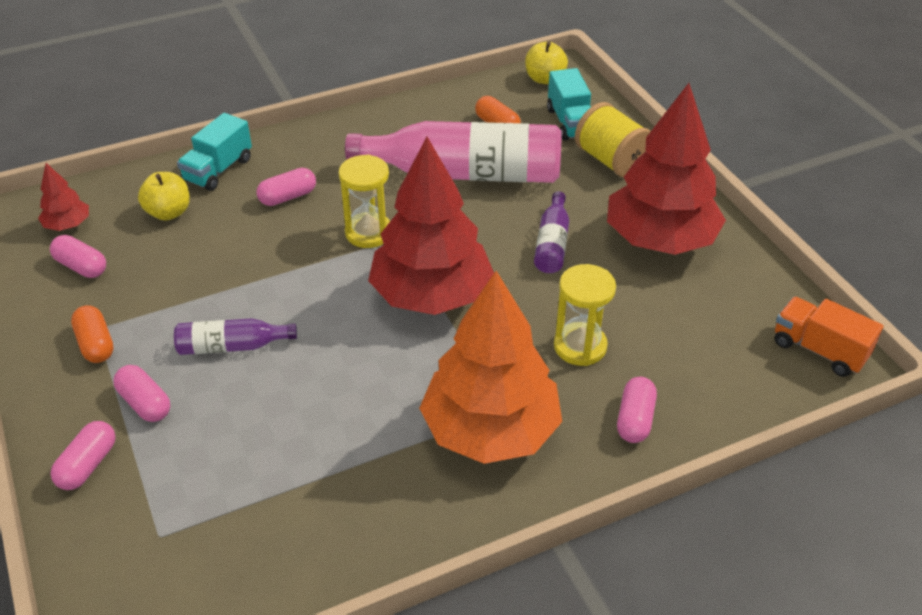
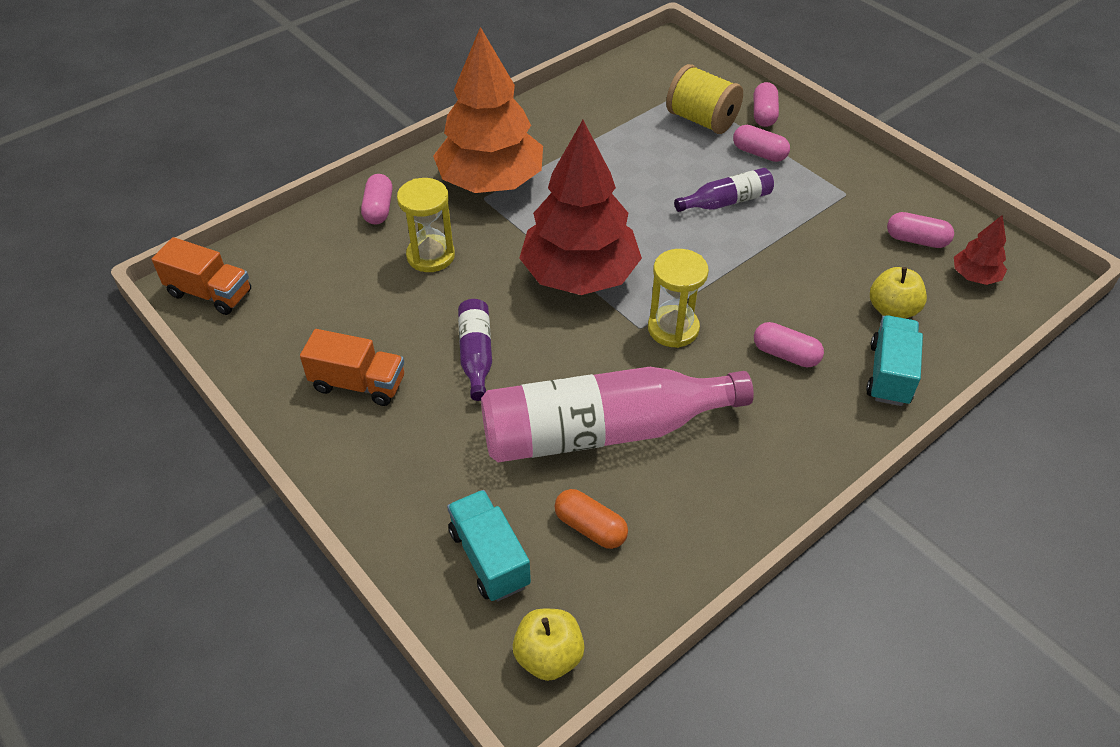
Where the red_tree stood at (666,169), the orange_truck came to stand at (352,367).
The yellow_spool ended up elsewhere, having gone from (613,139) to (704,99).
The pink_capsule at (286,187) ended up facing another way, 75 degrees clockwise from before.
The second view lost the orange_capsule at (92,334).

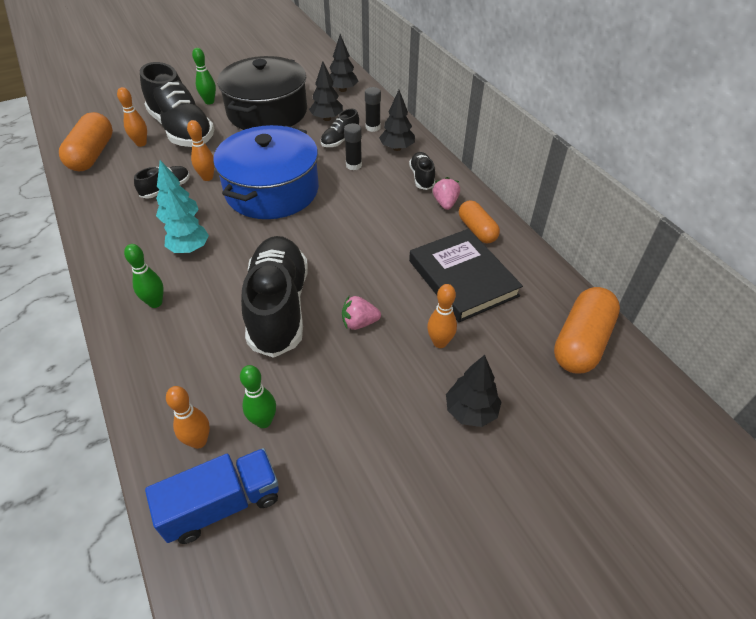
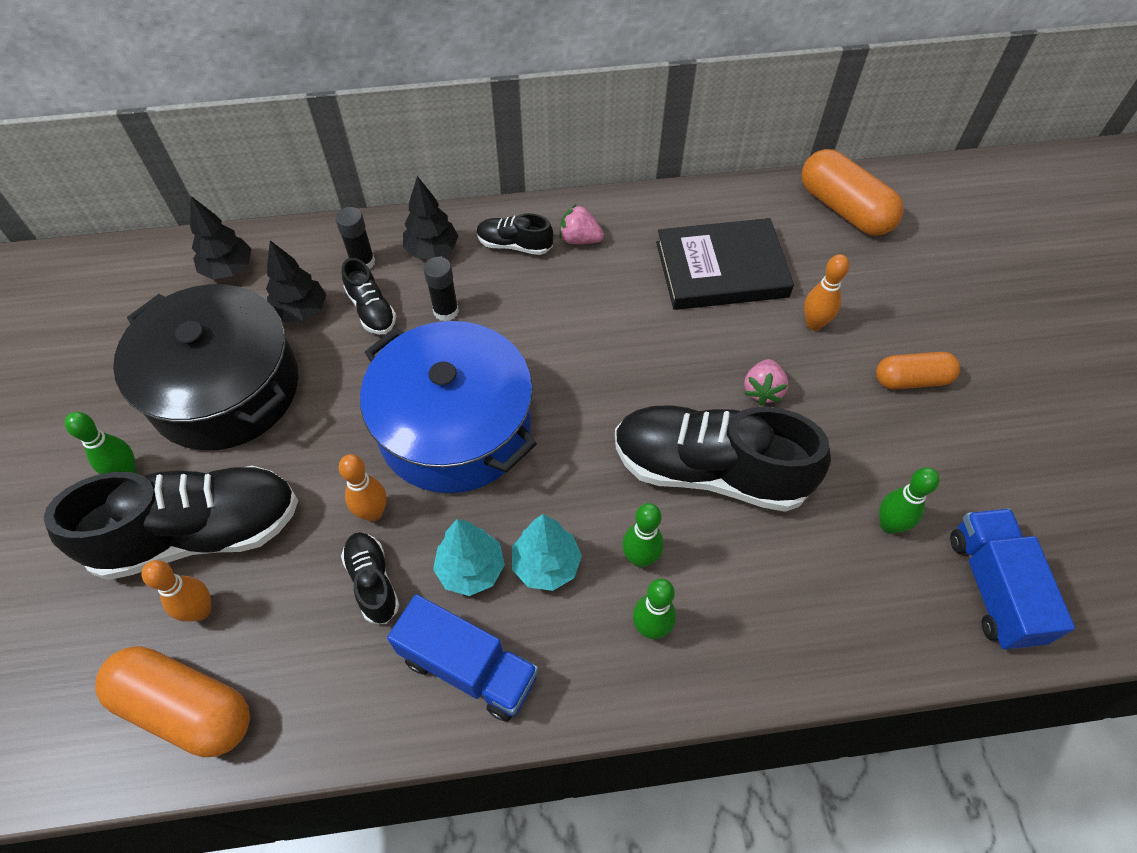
The second view gained the blue_truck at (463,658).
The second view gained the green_bowling_pin at (643,535).
The orange_capsule ended up elsewhere, having gone from (479,221) to (918,371).
The second view lost the orange_bowling_pin at (188,417).
The second view lost the black_tree at (473,391).

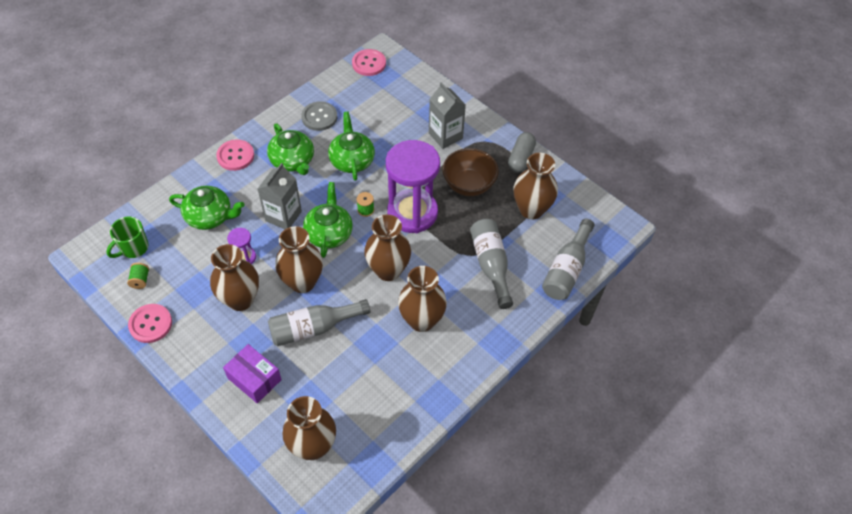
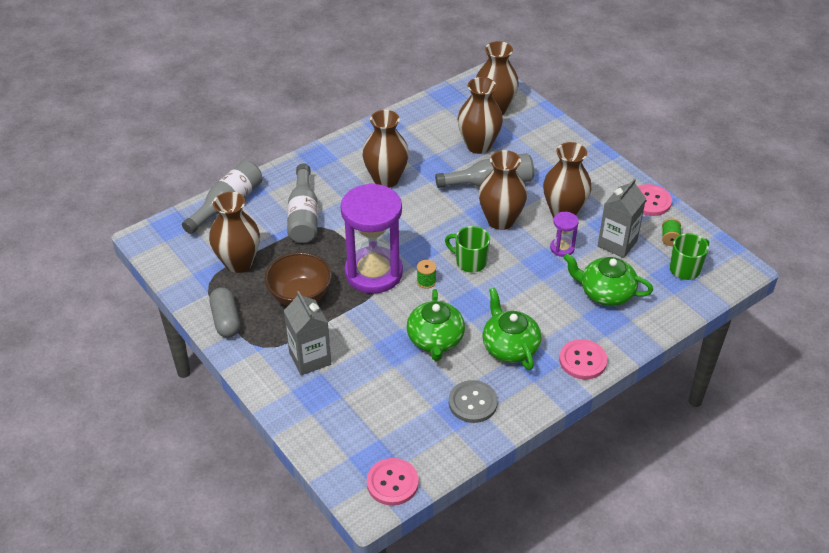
The grey_capsule at (522,152) ended up facing another way, 45 degrees counterclockwise from before.
Where the green_teapot stood at (328,220), the green_mug came to stand at (467,249).
The brown_vase ended up elsewhere, having gone from (387,247) to (480,115).
The grey_carton ended up elsewhere, having gone from (280,196) to (622,218).
The second view lost the purple_box at (252,374).

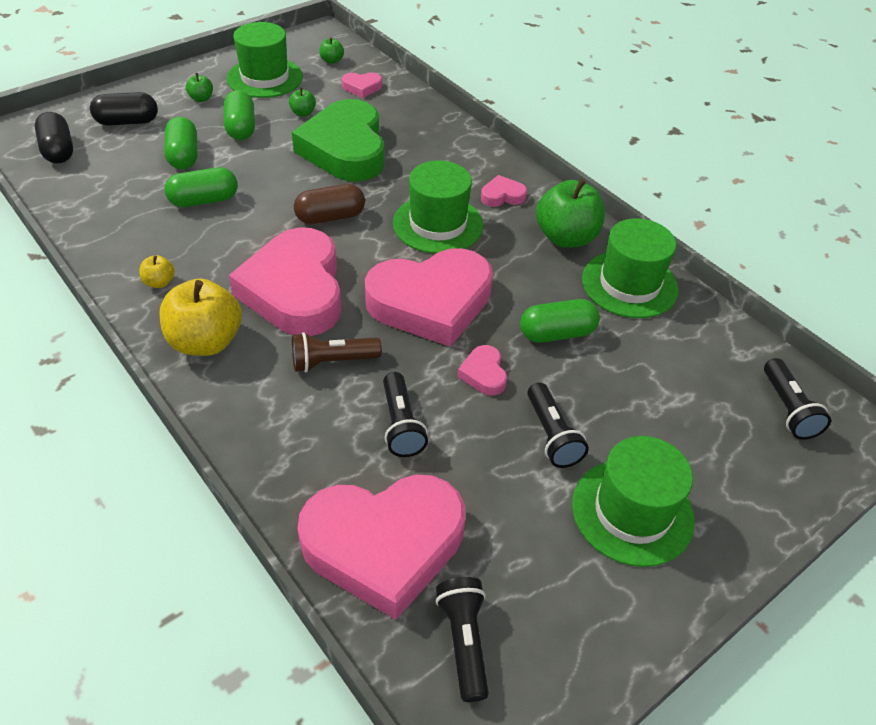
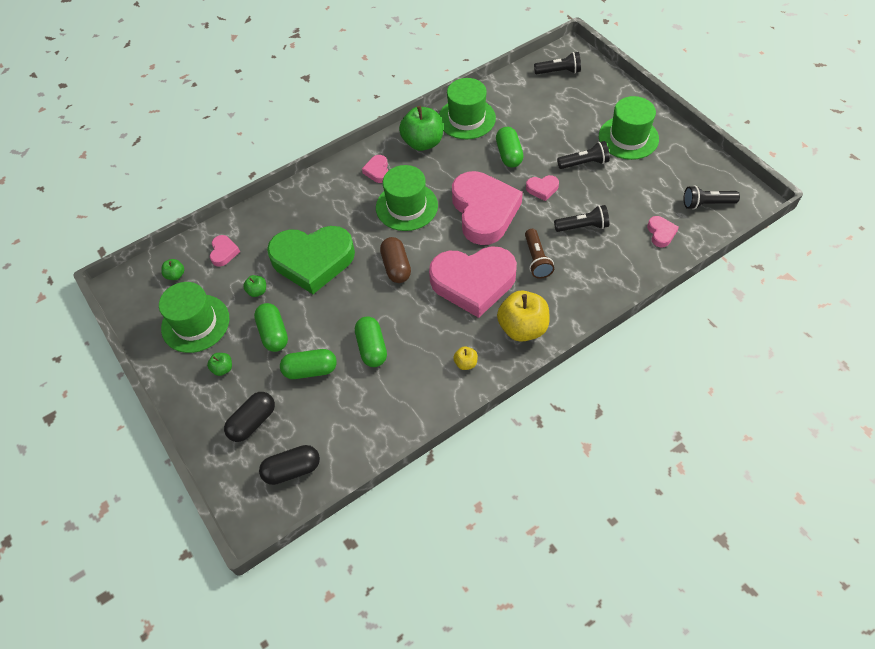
The black_capsule at (124,109) ended up facing another way, 45 degrees clockwise from before.
The green_capsule at (239,115) ended up facing another way, 75 degrees clockwise from before.
The size of the pink_heart at (381,547) changed by a factor of 0.41.

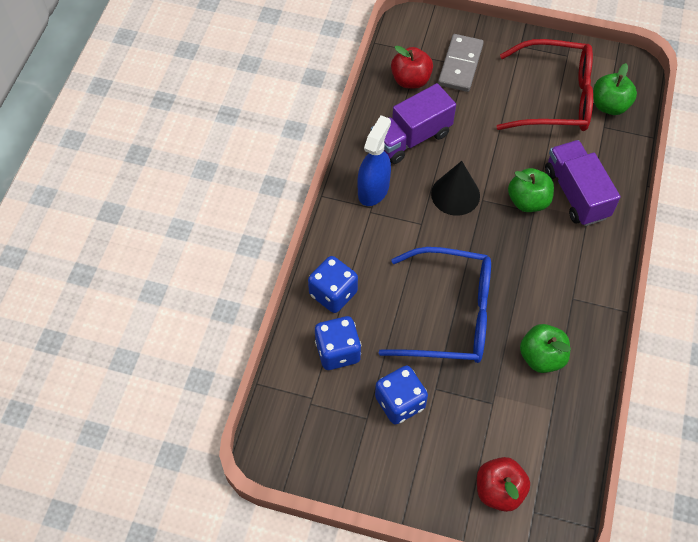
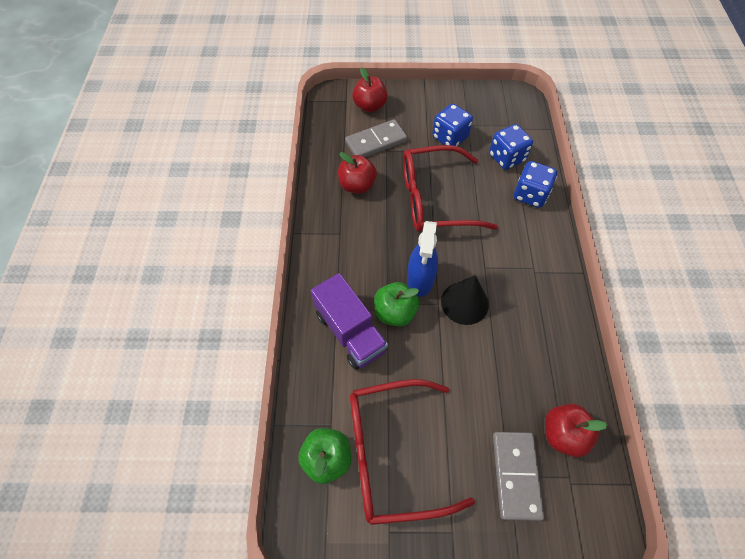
What was the green_apple at (545,348) turned into the red_apple at (357,173).
The second view gained the grey_domino at (376,138).
What was the blue_glasses at (435,305) turned into the red_glasses at (450,188).
The blue_spray_bottle ended up elsewhere, having gone from (374,160) to (422,259).
The second view lost the purple_truck at (413,123).

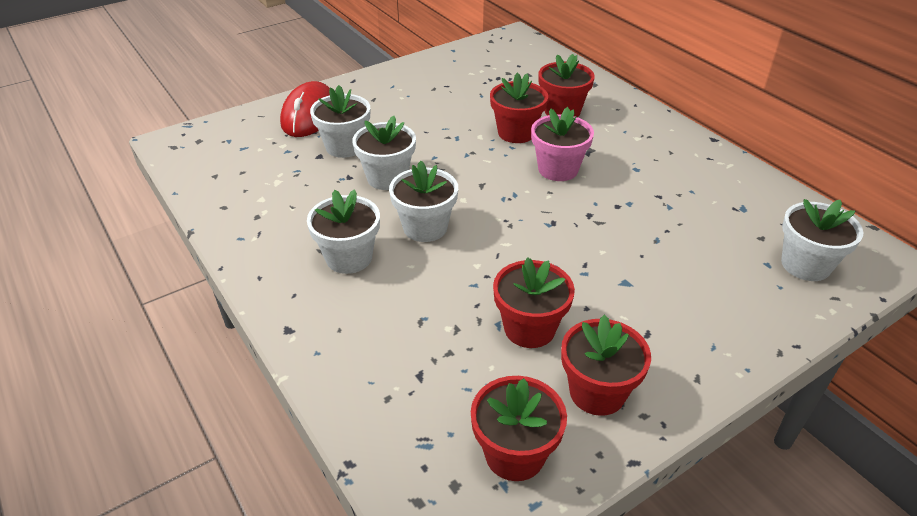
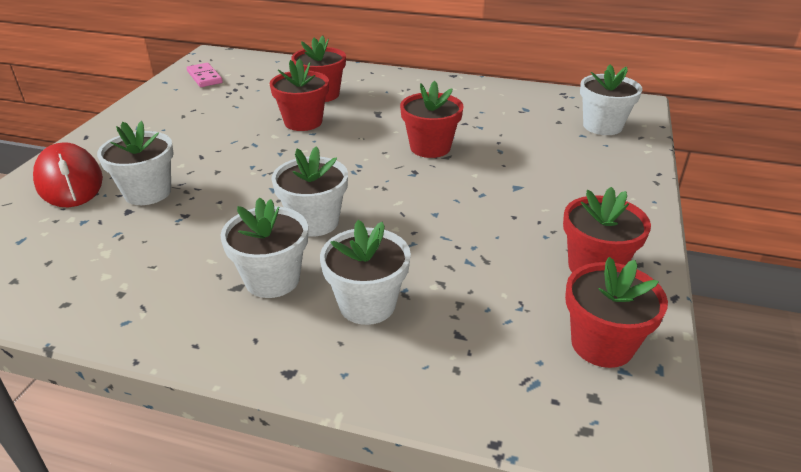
The second view gained the pink_domino at (205,75).
The white_flower_pot ended up elsewhere, having gone from (384,153) to (365,272).
The red_flower_pot ended up elsewhere, having gone from (534,302) to (432,119).
The second view lost the pink_flower_pot at (562,144).

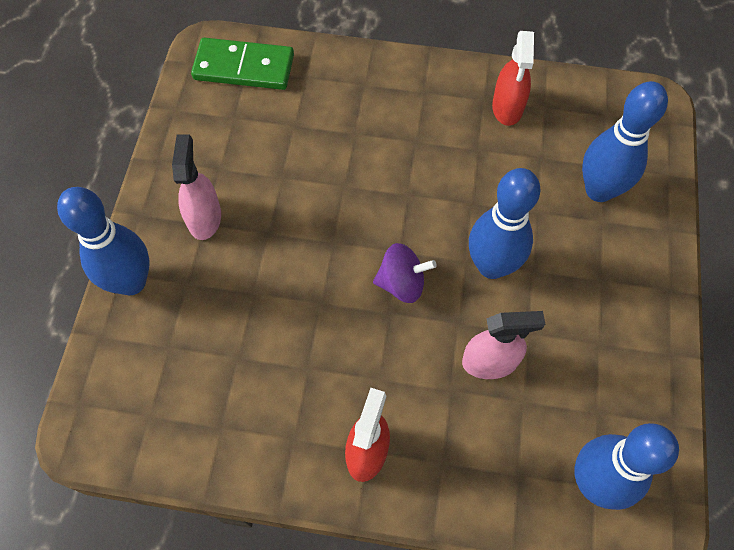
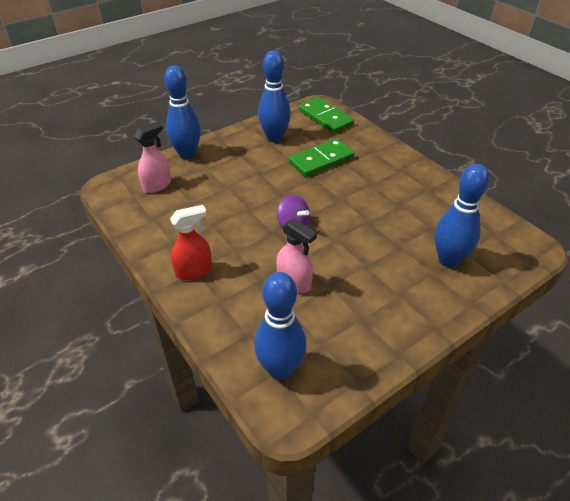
The pink_spray_bottle ended up elsewhere, having gone from (196,187) to (152,157).
The blue_bowling_pin ended up elsewhere, having gone from (504,223) to (274,96).
The second view gained the green_domino at (322,157).
The second view lost the red_spray_bottle at (513,78).

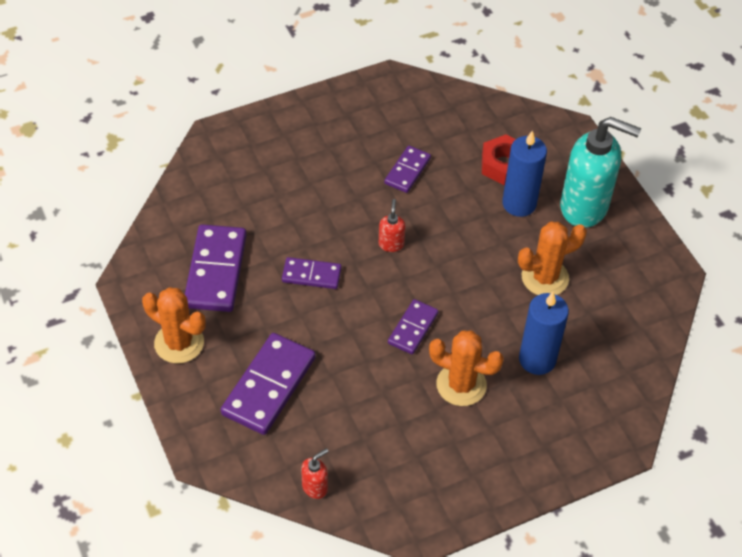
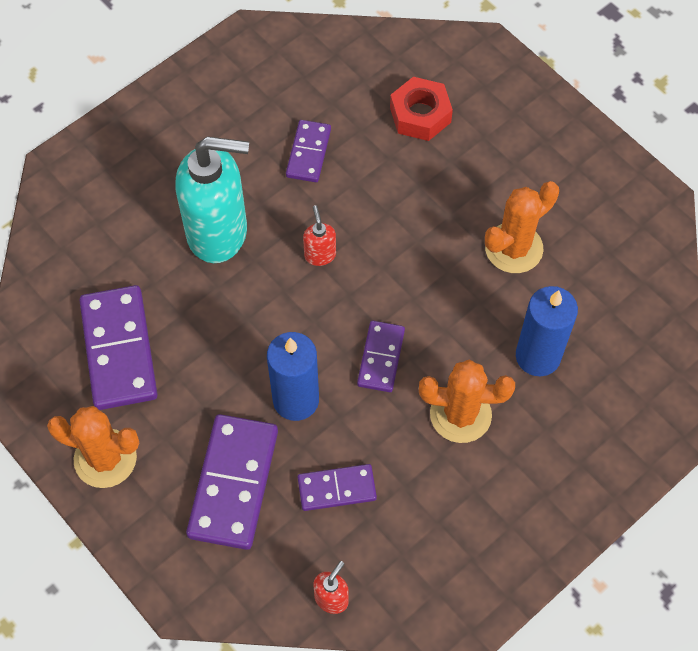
The turquoise_soap_dispenser ended up elsewhere, having gone from (600,172) to (212,200).
The blue_candle ended up elsewhere, having gone from (524,174) to (293,376).
The purple_domino ended up elsewhere, having gone from (312,273) to (337,487).

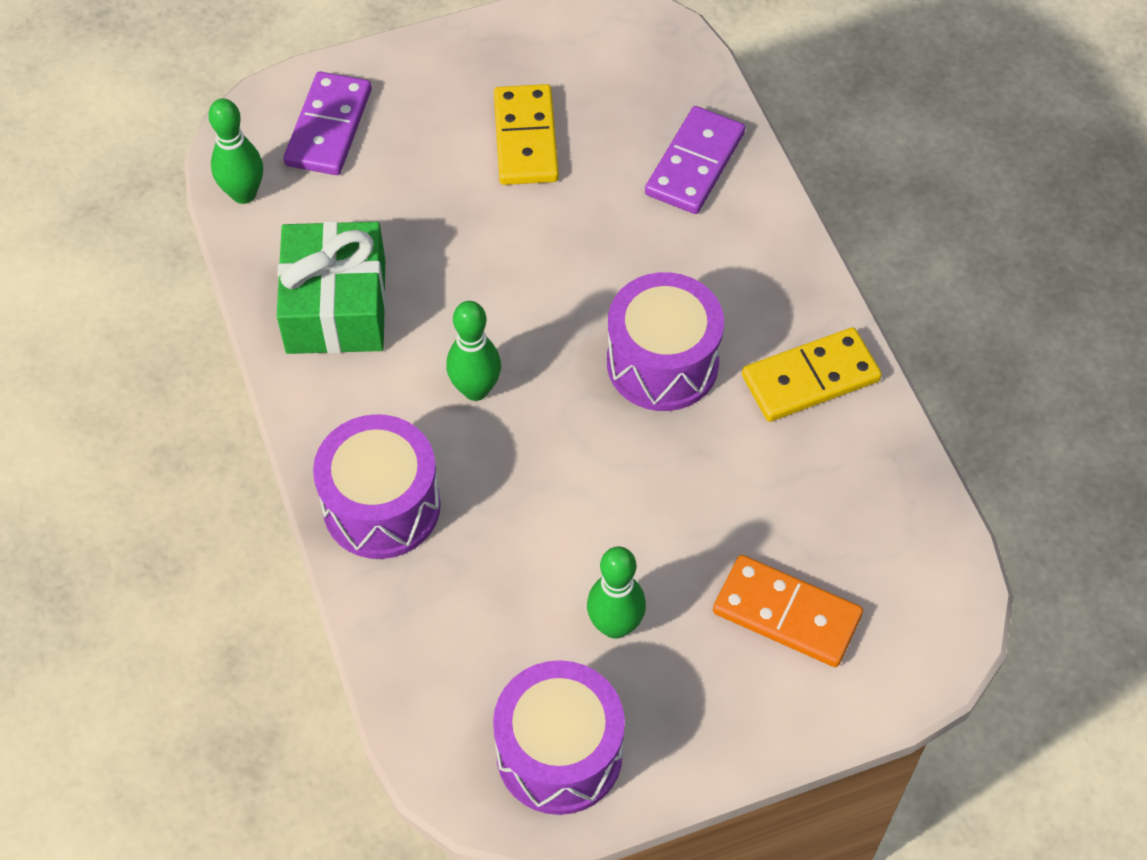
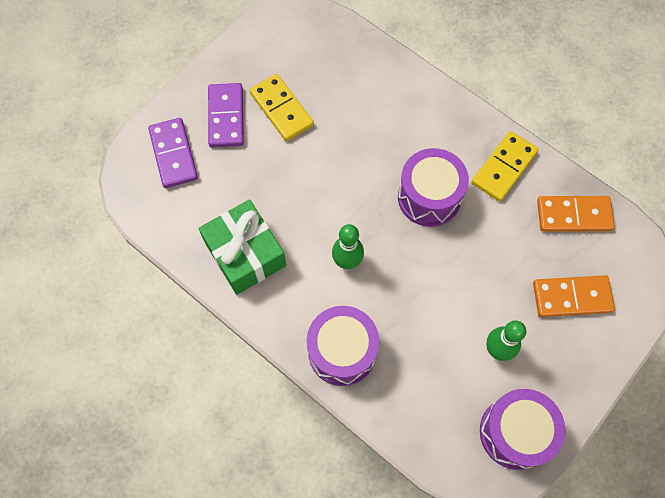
The purple_domino ended up elsewhere, having gone from (695,160) to (226,115).
The second view gained the orange_domino at (576,214).
The second view lost the green_bowling_pin at (235,151).

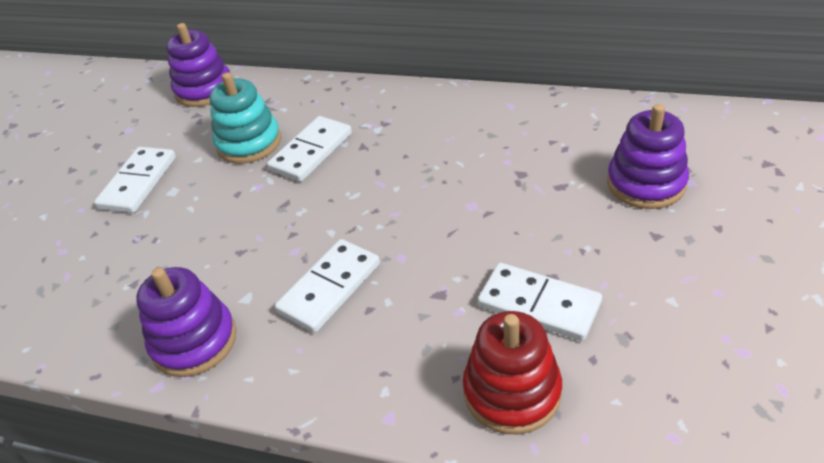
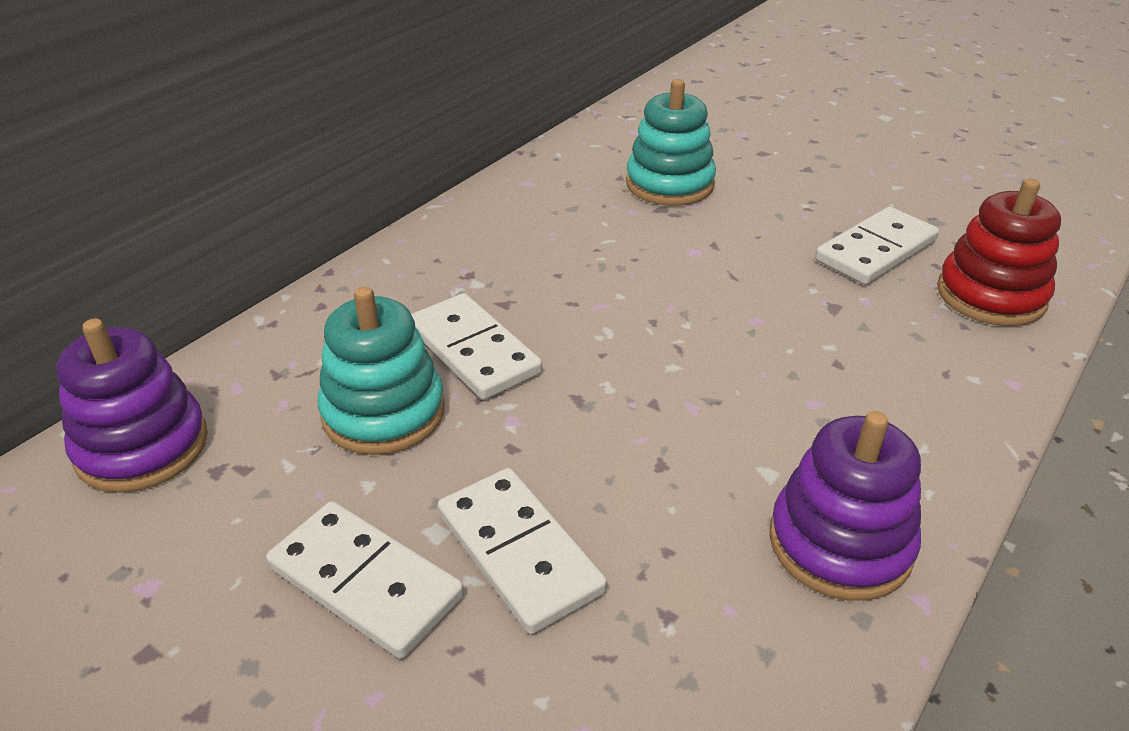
The white_domino ended up elsewhere, having gone from (327,286) to (522,551).
The second view gained the turquoise_stacking_toy at (671,142).
The second view lost the purple_stacking_toy at (648,156).

